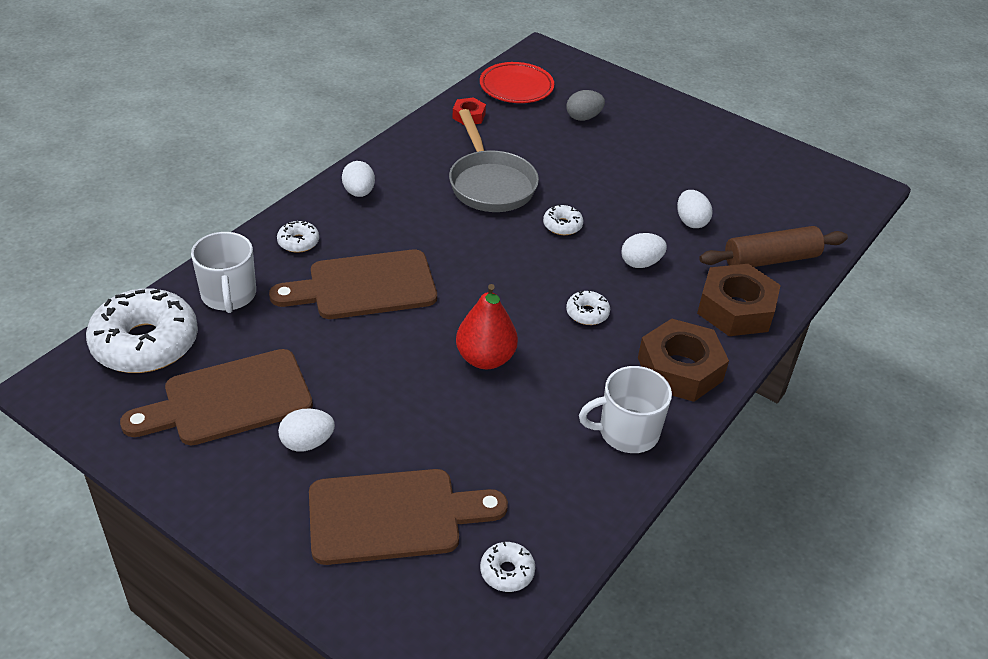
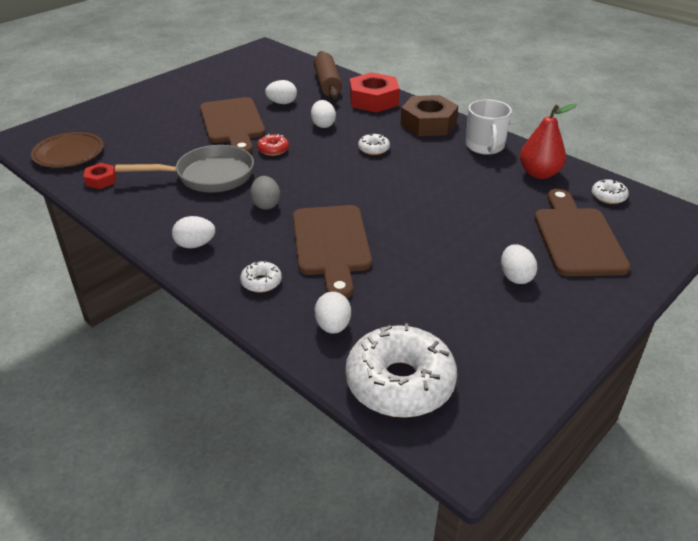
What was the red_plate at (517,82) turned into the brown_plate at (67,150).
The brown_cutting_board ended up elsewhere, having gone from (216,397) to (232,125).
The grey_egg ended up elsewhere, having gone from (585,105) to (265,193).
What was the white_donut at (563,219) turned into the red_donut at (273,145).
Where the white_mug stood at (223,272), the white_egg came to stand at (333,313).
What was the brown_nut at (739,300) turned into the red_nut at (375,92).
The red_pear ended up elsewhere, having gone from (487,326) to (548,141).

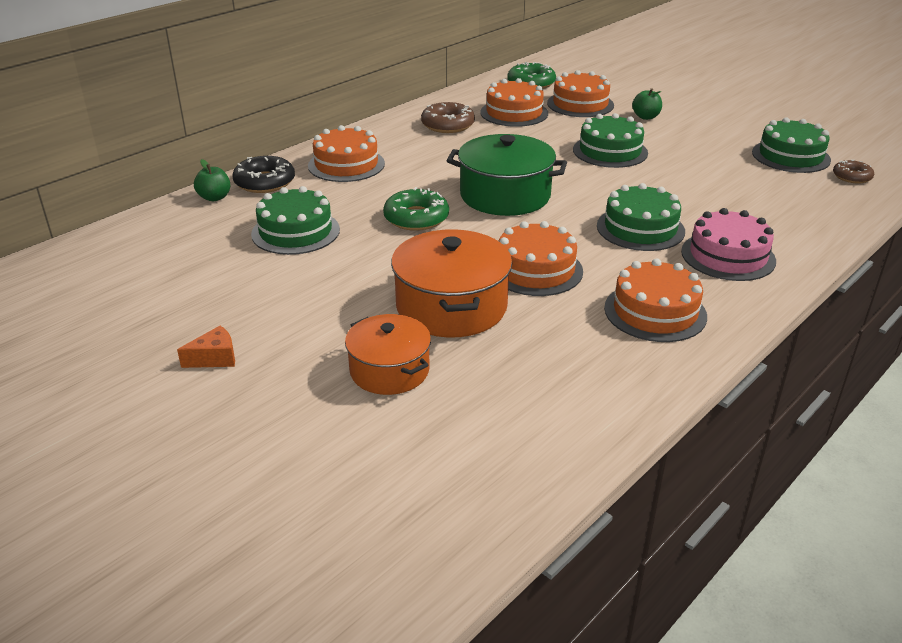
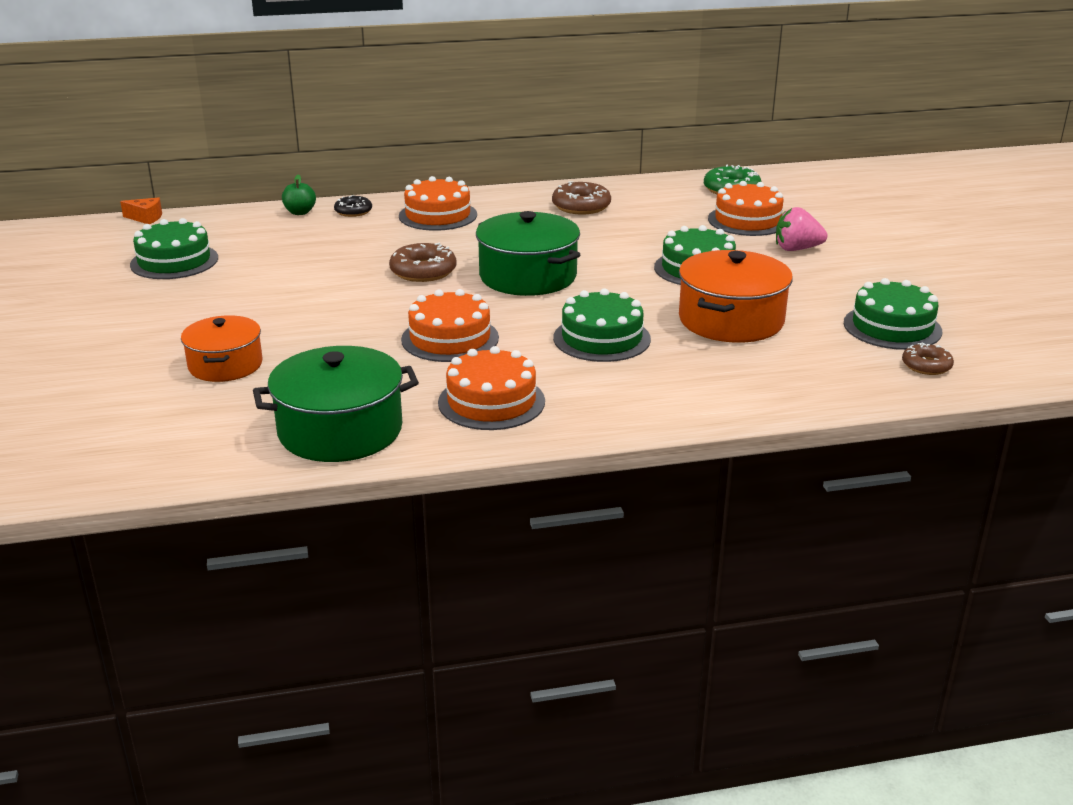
The orange_cheese ended up elsewhere, having gone from (206,347) to (141,210).
The green_cake ended up elsewhere, having gone from (295,220) to (174,248).
The second view gained the green_pot at (336,404).
The size of the black_donut at (264,174) changed by a factor of 0.63.
What was the green_donut at (416,209) turned into the brown_donut at (423,262).
The orange_pot ended up elsewhere, having gone from (451,283) to (736,296).
Where the green_apple stood at (647,104), the pink_strawberry came to stand at (801,229).
The second view lost the orange_cake at (514,102).
The second view lost the pink_cake at (728,244).

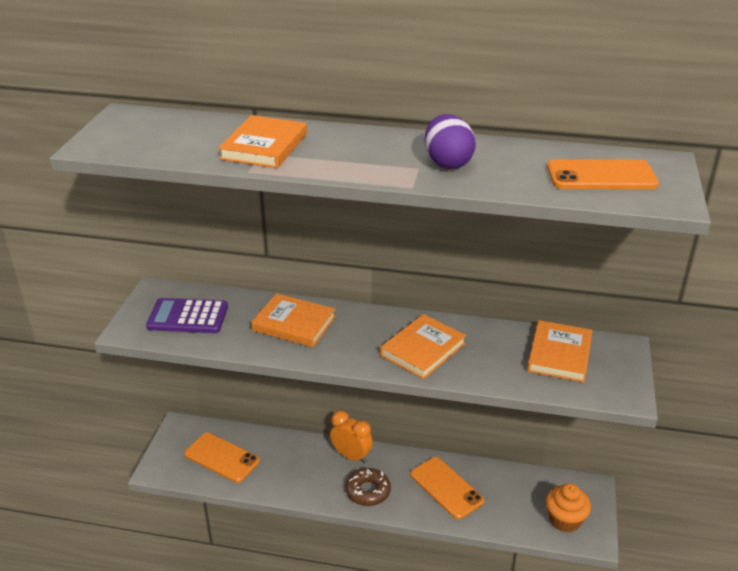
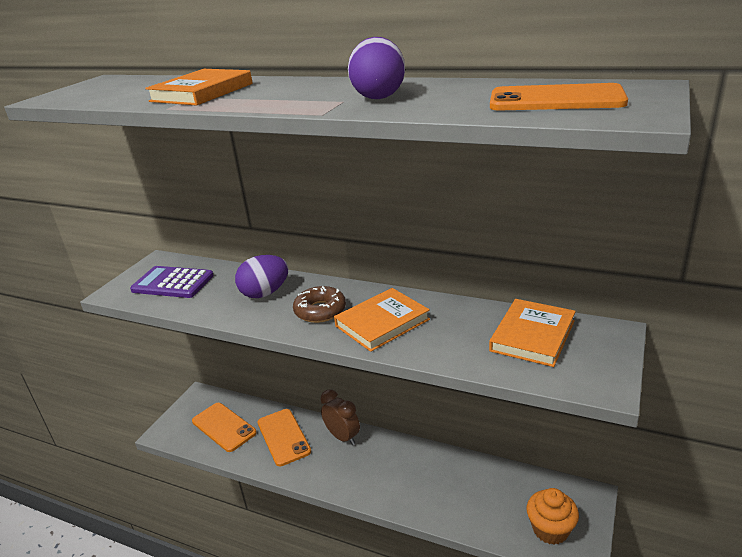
Where the orange_book stood at (293,320), the purple_egg came to stand at (261,276).
The orange_phone ended up elsewhere, having gone from (447,488) to (284,437).
The brown_donut ended up elsewhere, having gone from (368,487) to (319,304).
What was the orange_clock at (351,436) turned into the brown_clock at (340,417).

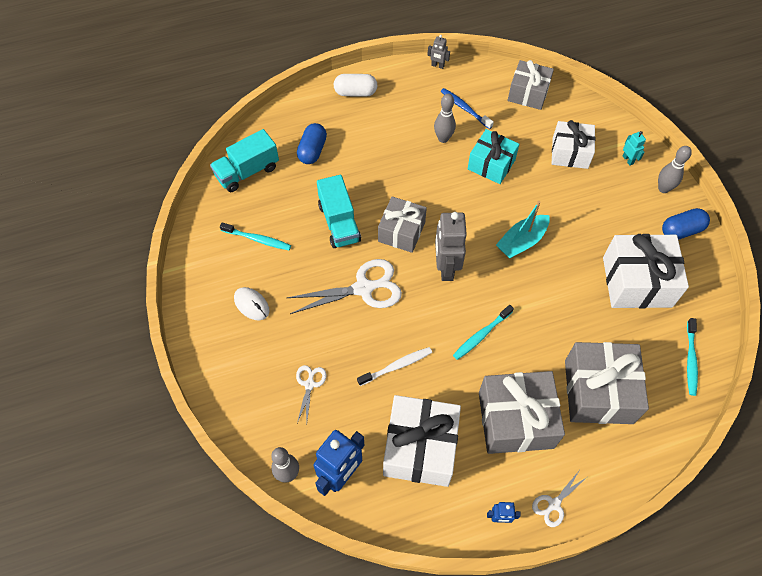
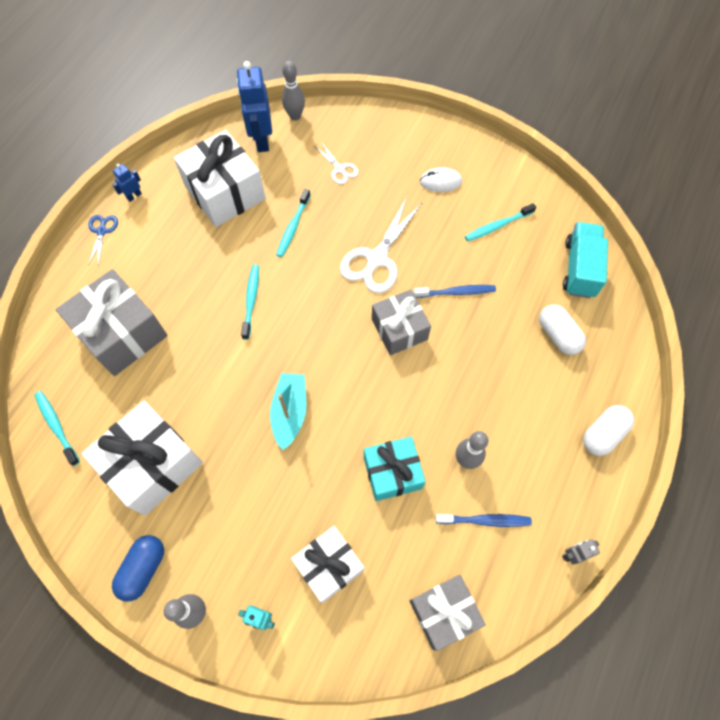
What was the white_scissors at (559,499) turned into the blue_scissors at (103,241).
What was the white_toothbrush at (394,366) turned into the turquoise_toothbrush at (293,223).
Where the turquoise_truck stood at (339,211), the blue_toothbrush came to stand at (455,291).
What was the blue_capsule at (312,143) turned into the white_capsule at (562,330).
The second view lost the grey_robot at (451,246).
The second view lost the grey_gift at (522,412).

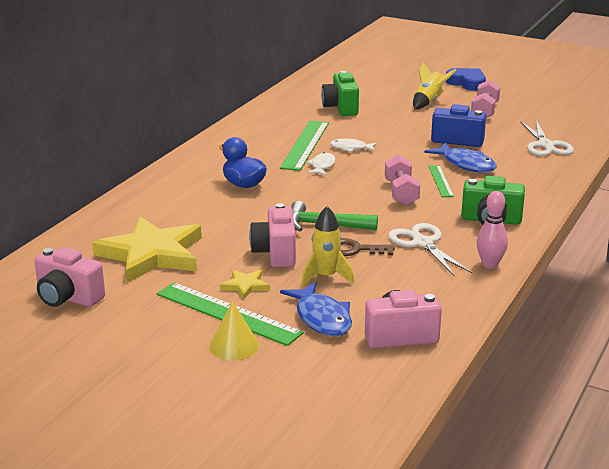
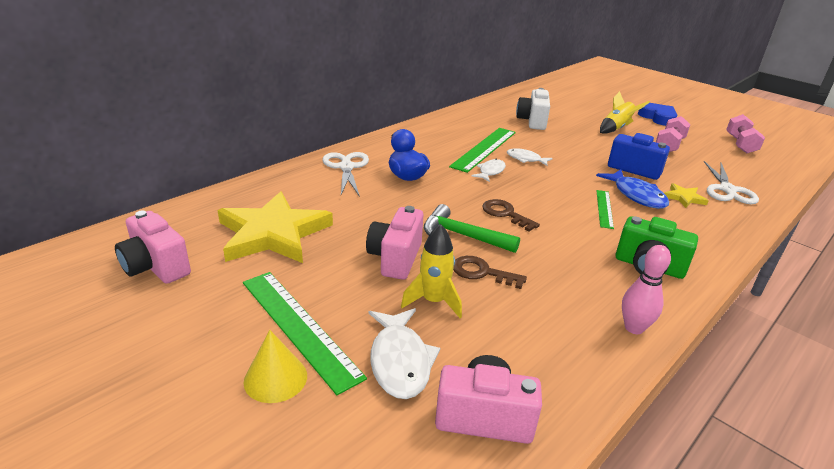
The white_scissors ended up elsewhere, having gone from (430,250) to (345,174).
What was the blue_fish at (316,309) turned into the white_fish at (404,353).
The second view gained the brown_key at (511,215).
What was the green_camera at (340,93) turned into the white_camera at (533,109).
The yellow_star ended up elsewhere, having gone from (245,285) to (686,195).
The pink_dumbbell ended up elsewhere, having gone from (402,180) to (745,133).

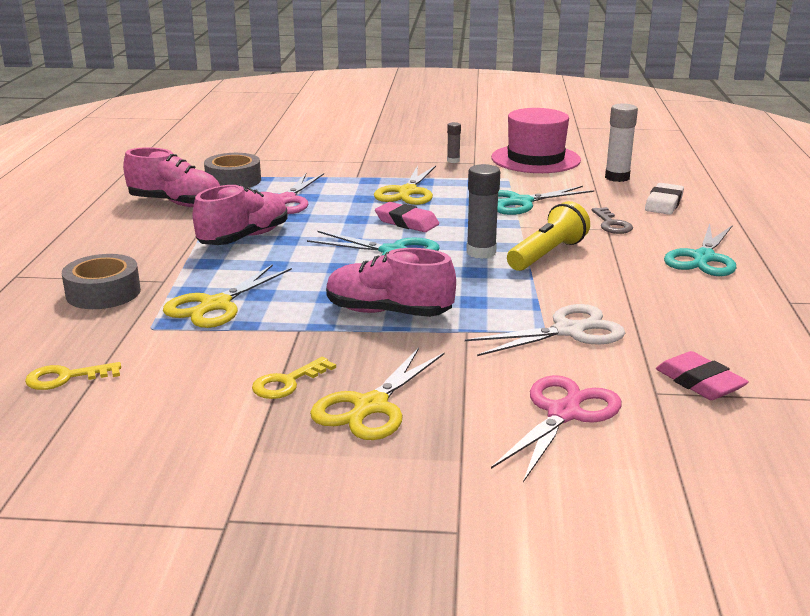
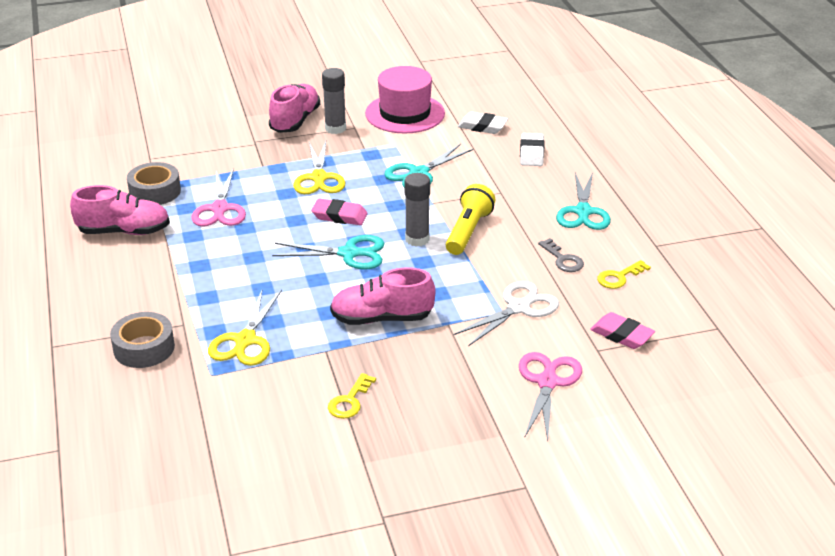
The pink_shoe ended up elsewhere, having gone from (240,215) to (294,108).
The size of the grey_glue_stick at (454,142) changed by a factor of 1.81.
Where the white_glue_stick stood at (621,142), the white_eraser came to stand at (483,123).
The grey_key ended up elsewhere, having gone from (612,220) to (561,255).
The yellow_key ended up elsewhere, having gone from (73,376) to (624,274).
The second view lost the yellow_scissors at (377,394).

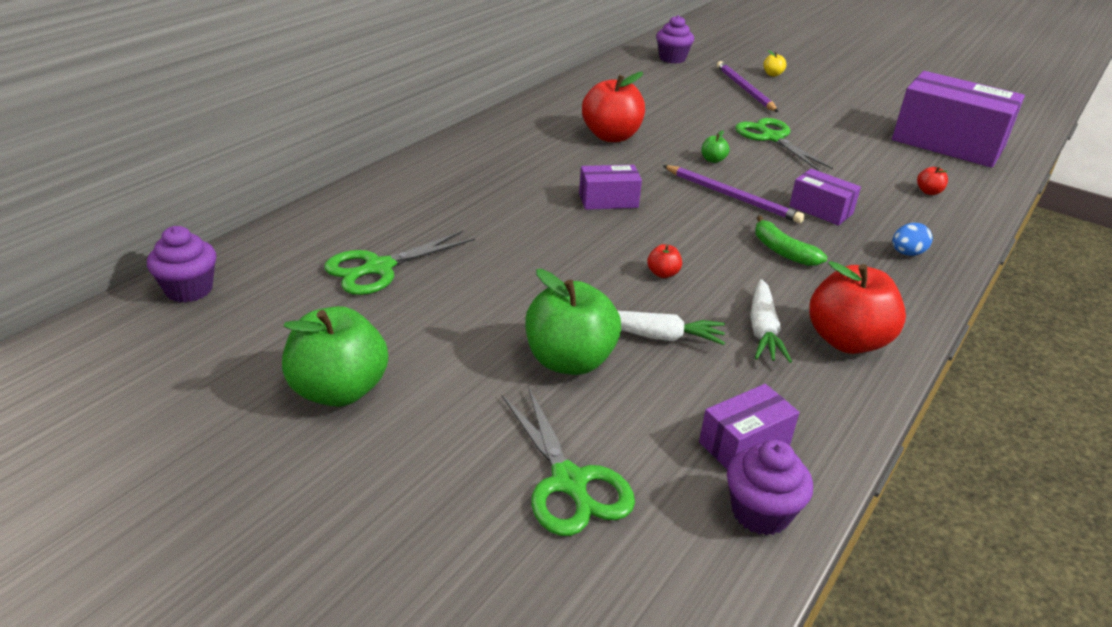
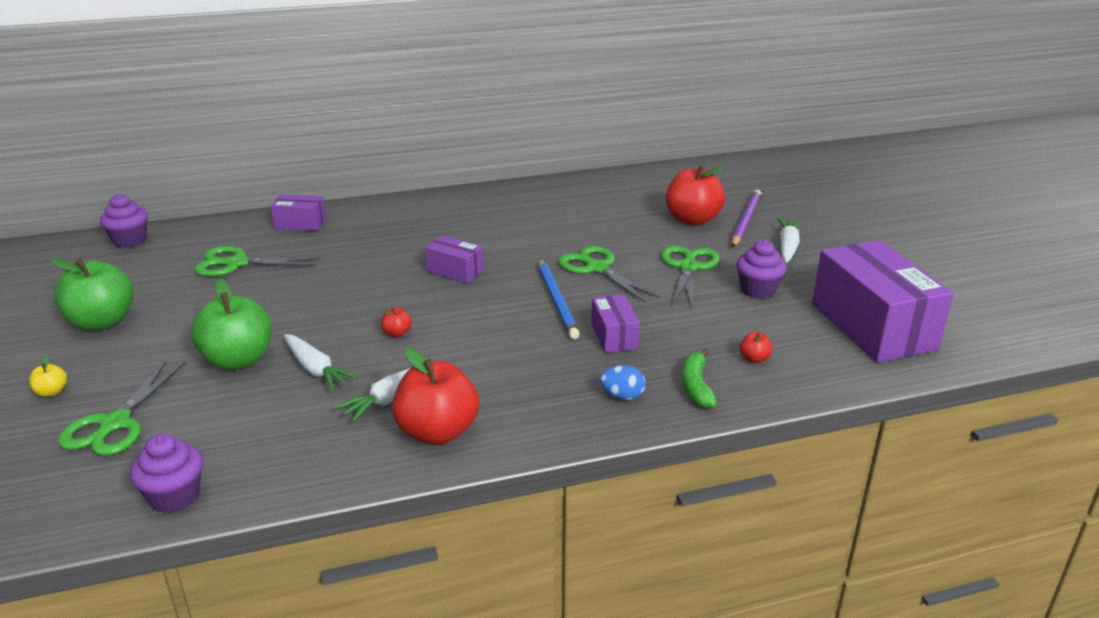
The yellow_apple ended up elsewhere, having gone from (774,63) to (48,376).
The purple_box ended up elsewhere, having gone from (749,426) to (298,212).
What was the purple_pencil at (734,194) turned into the blue_pencil at (559,299).
Where the green_apple stood at (715,146), the green_scissors came to stand at (609,274).
The red_apple ended up elsewhere, having gone from (613,107) to (695,195).
The green_banana ended up elsewhere, having gone from (791,241) to (699,378).
The purple_cupcake ended up elsewhere, having gone from (675,39) to (761,269).
The second view gained the white_carrot at (789,240).

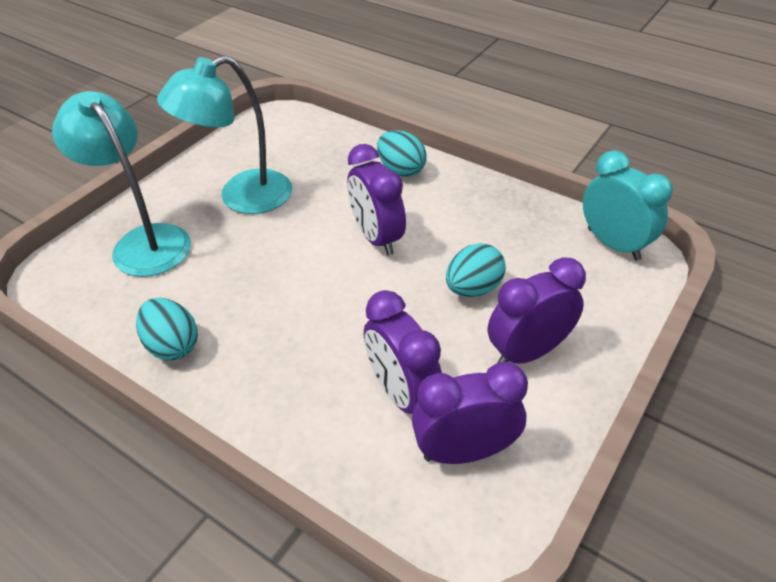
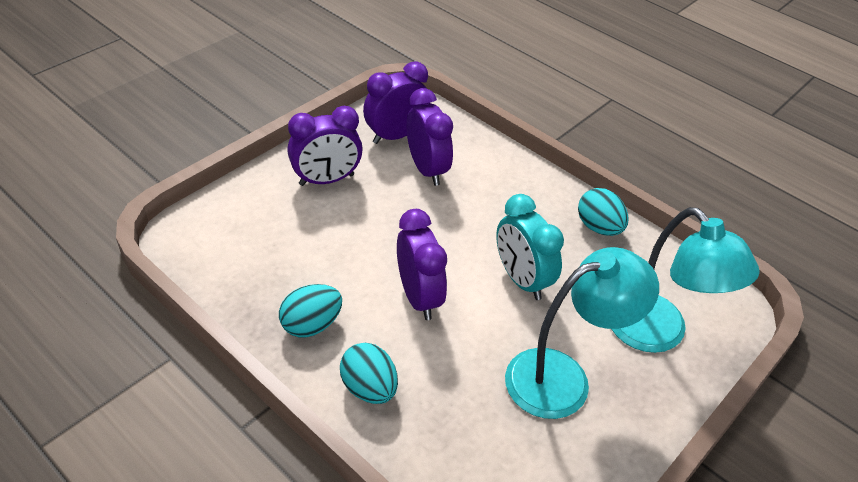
The turquoise_egg ended up elsewhere, having gone from (476,270) to (310,310).
The purple_clock at (470,413) ended up facing another way, 150 degrees clockwise from before.
The turquoise_clock ended up elsewhere, having gone from (628,205) to (530,247).

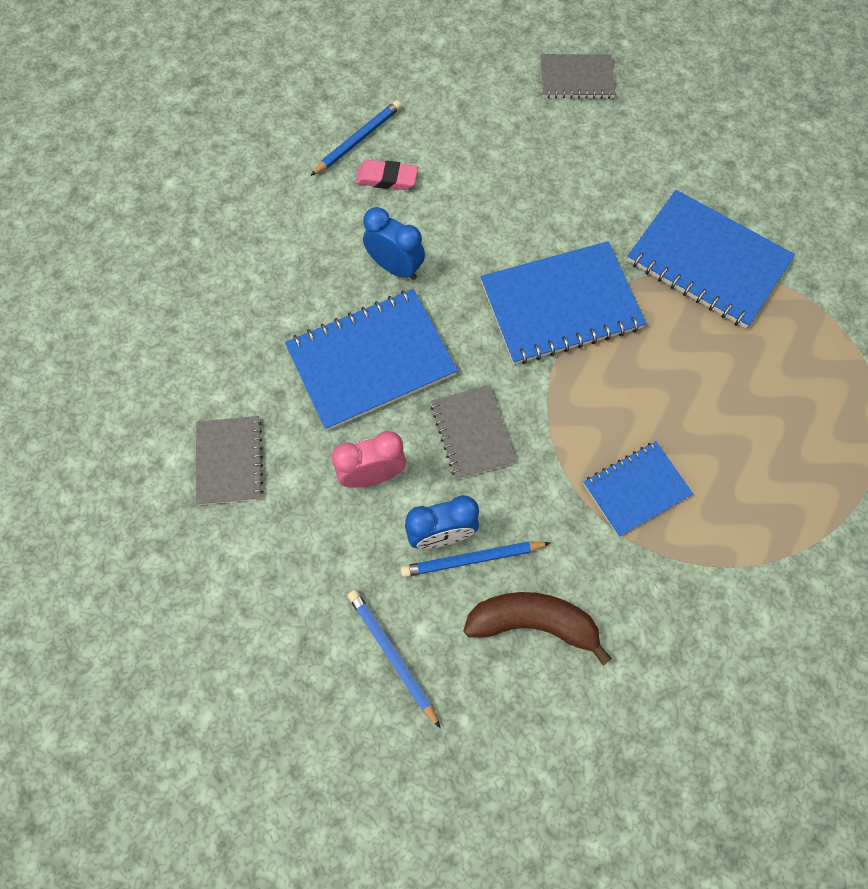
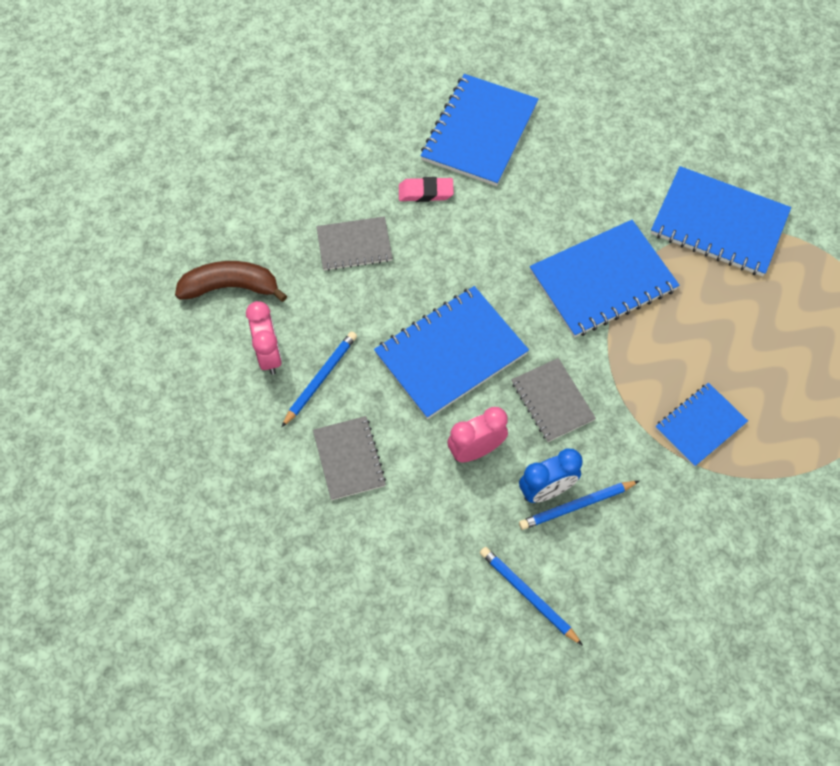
The brown_banana ended up elsewhere, having gone from (537,629) to (231,281).
The second view gained the pink_clock at (264,338).
The blue_pencil ended up elsewhere, having gone from (356,138) to (319,379).
The grey_notebook ended up elsewhere, having gone from (578,76) to (354,243).
The second view gained the blue_notebook at (480,130).
The second view lost the blue_clock at (394,243).

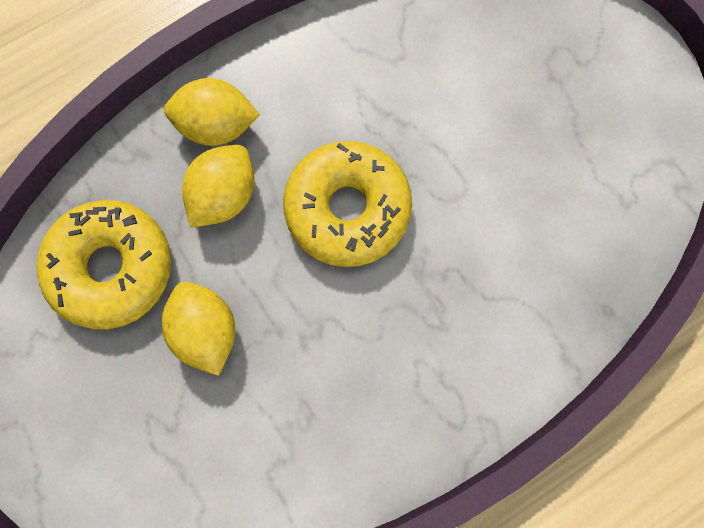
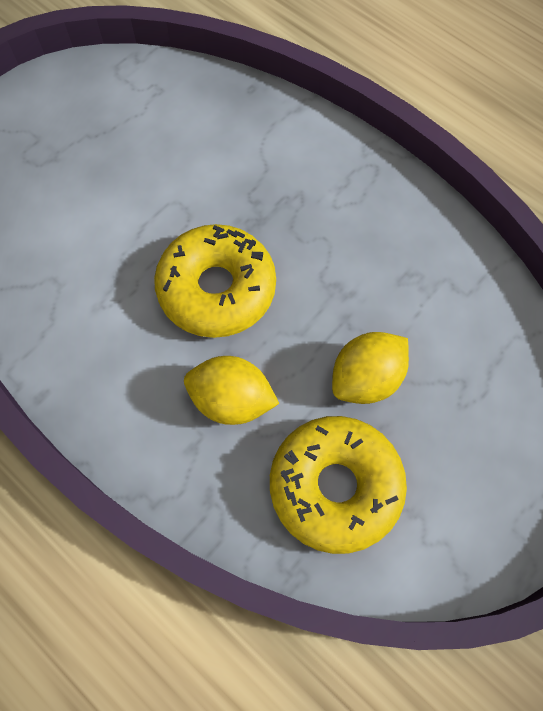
The second view lost the yellow_lemon at (212,112).

